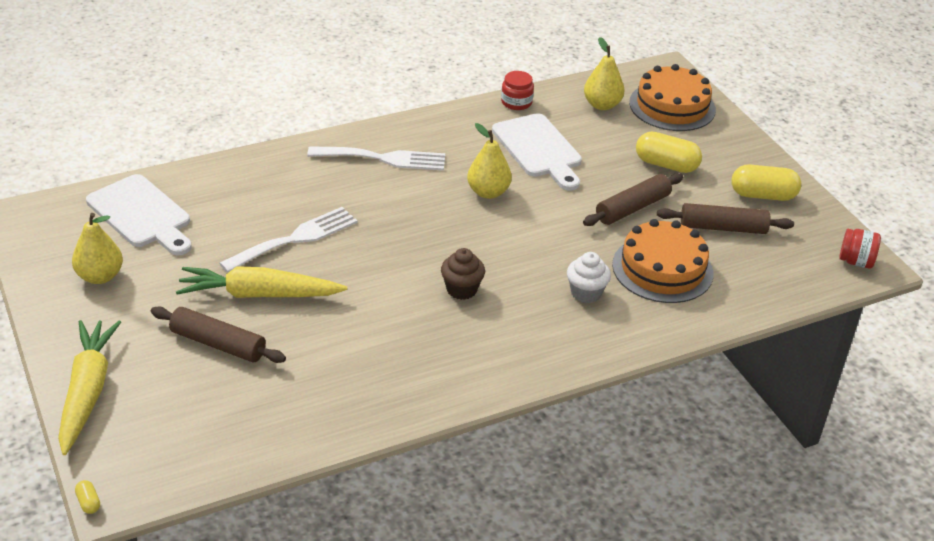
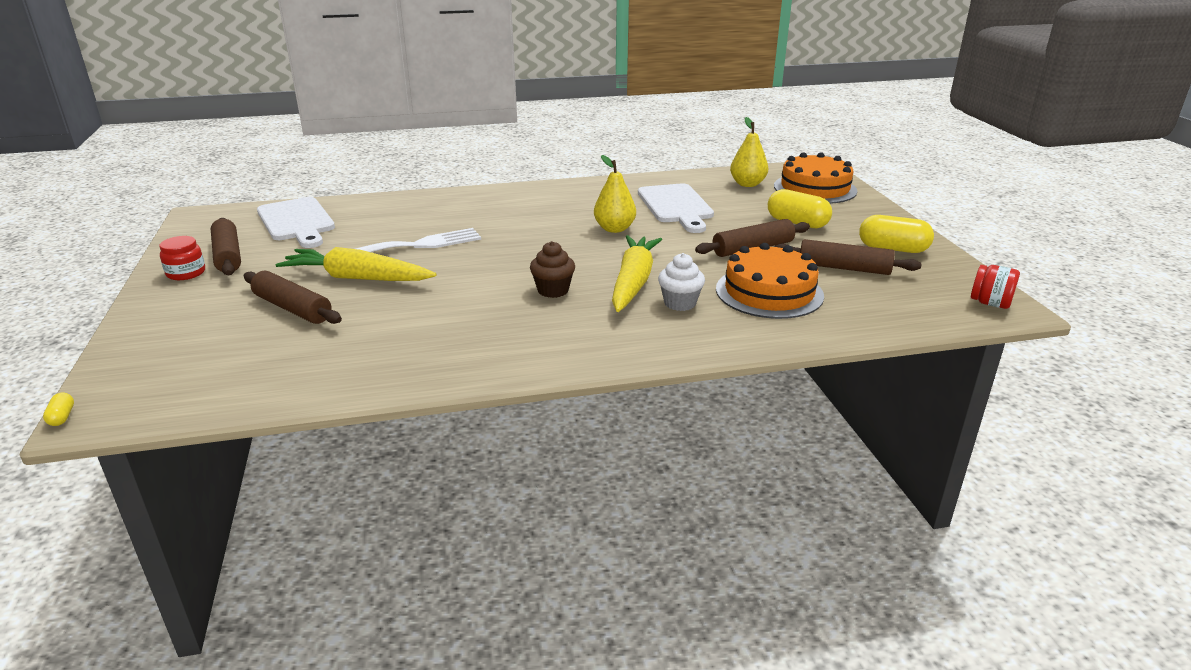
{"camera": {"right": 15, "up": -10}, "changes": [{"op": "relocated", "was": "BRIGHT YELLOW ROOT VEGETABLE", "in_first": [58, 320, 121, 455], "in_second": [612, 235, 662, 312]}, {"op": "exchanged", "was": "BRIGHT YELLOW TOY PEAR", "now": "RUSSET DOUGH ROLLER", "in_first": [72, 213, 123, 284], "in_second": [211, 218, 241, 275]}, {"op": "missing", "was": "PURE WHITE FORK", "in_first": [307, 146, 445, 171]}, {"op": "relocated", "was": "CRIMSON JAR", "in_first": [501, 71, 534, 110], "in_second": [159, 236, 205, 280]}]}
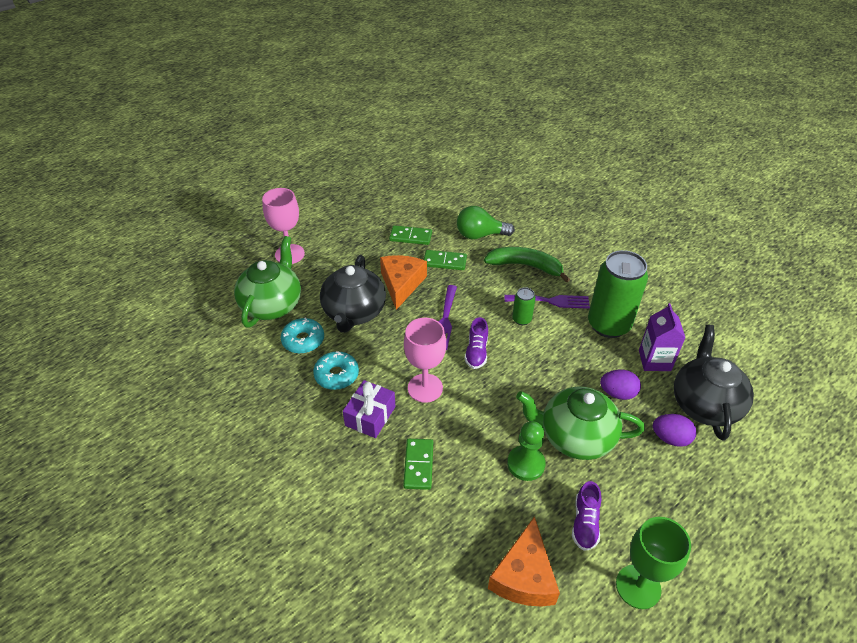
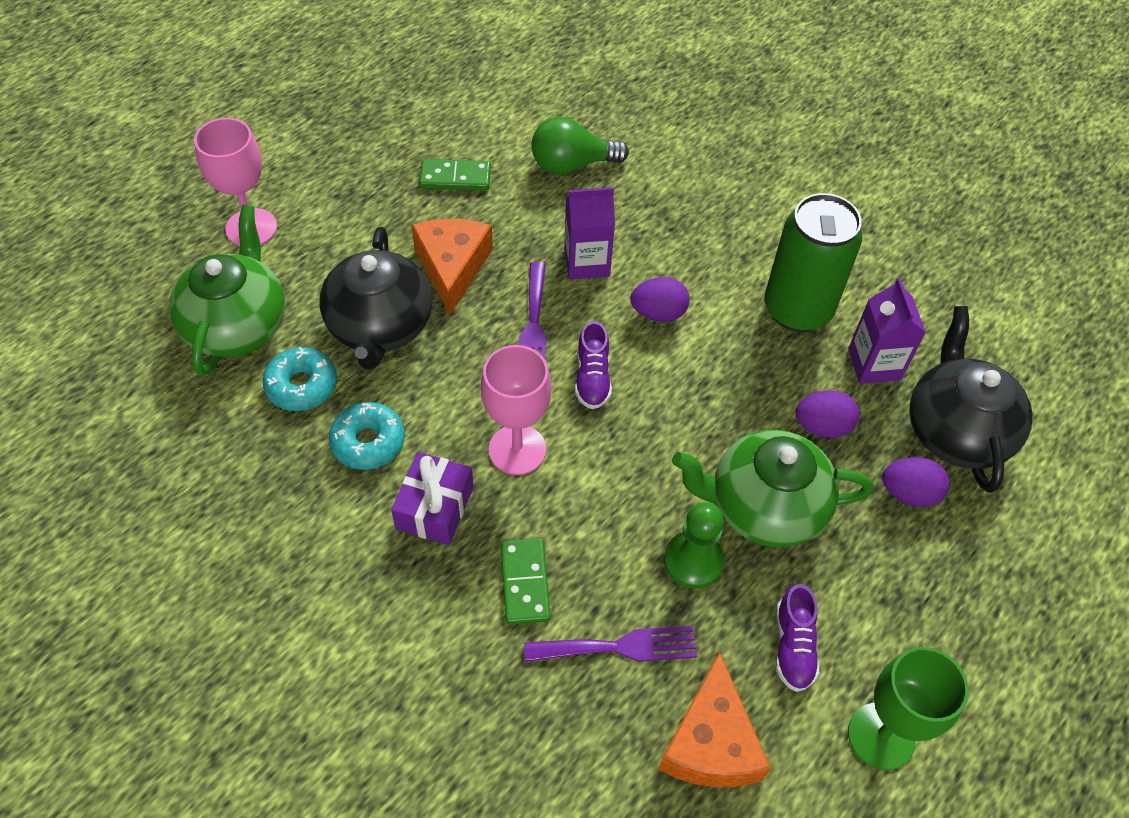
{"camera": {"right": -10, "up": 10}, "changes": [{"op": "missing", "was": "EMERALD DOMINO TILE", "in_first": [424, 250, 467, 270]}, {"op": "missing", "was": "EMERALD BANANA", "in_first": [484, 247, 570, 283]}, {"op": "relocated", "was": "ROYAL PURPLE FORK", "in_first": [504, 295, 590, 309], "in_second": [524, 626, 697, 662]}, {"op": "exchanged", "was": "EMERALD CAN", "now": "ROYAL PURPLE EGG SHAPE", "in_first": [512, 287, 535, 325], "in_second": [631, 277, 690, 322]}, {"op": "appeared", "now": "ROYAL PURPLE JUICE CARTON", "in_second": [564, 187, 615, 280]}]}
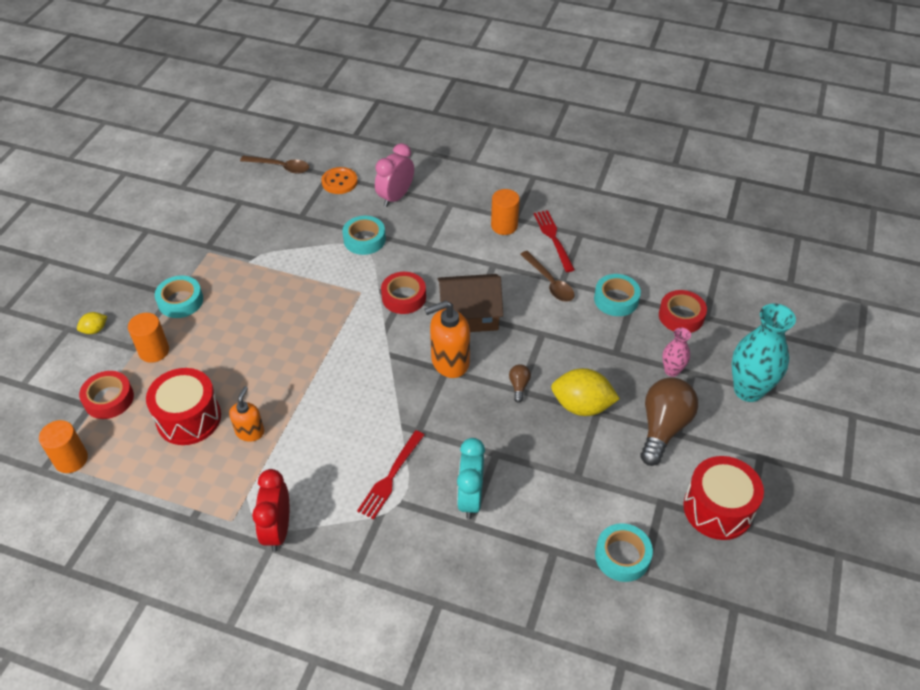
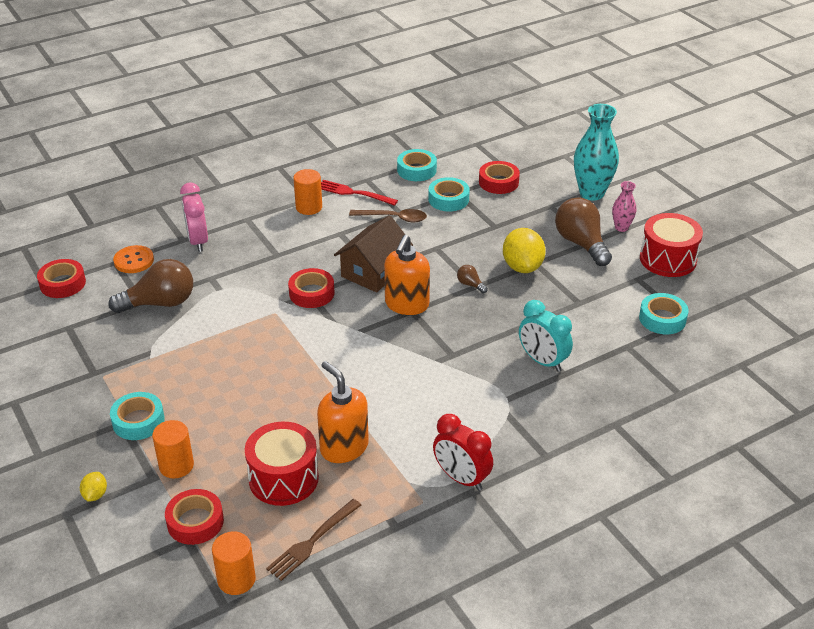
{"camera": {"right": -50, "up": -10}, "changes": [{"op": "size", "was": "ORANGE SOAP DISPENSER", "in_first": [229, 386, 264, 442], "in_second": [317, 361, 369, 463], "ratio": 1.65}, {"op": "exchanged", "was": "RUSSET TEASPOON", "now": "CRIMSON TAPE", "in_first": [240, 156, 309, 174], "in_second": [37, 259, 86, 298]}, {"op": "relocated", "was": "TURQUOISE TAPE", "in_first": [342, 216, 386, 255], "in_second": [397, 149, 437, 181]}, {"op": "missing", "was": "CRIMSON FORK", "in_first": [357, 430, 424, 520]}, {"op": "spun", "was": "BRIGHT YELLOW TOY LEMON", "in_first": [551, 368, 620, 416], "in_second": [503, 228, 546, 273], "clockwise": -60}, {"op": "relocated", "was": "ROSY TALL VASE", "in_first": [662, 328, 691, 377], "in_second": [612, 181, 636, 232]}, {"op": "appeared", "now": "RUSSET LIGHT BULB", "in_second": [109, 259, 193, 313]}, {"op": "appeared", "now": "RUSSET FORK", "in_second": [266, 499, 361, 581]}]}
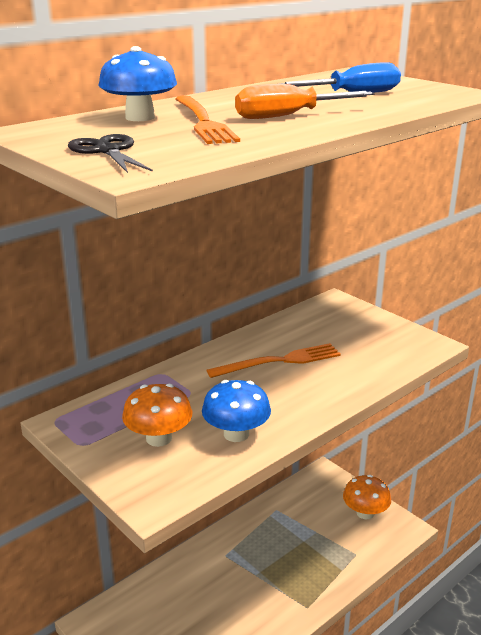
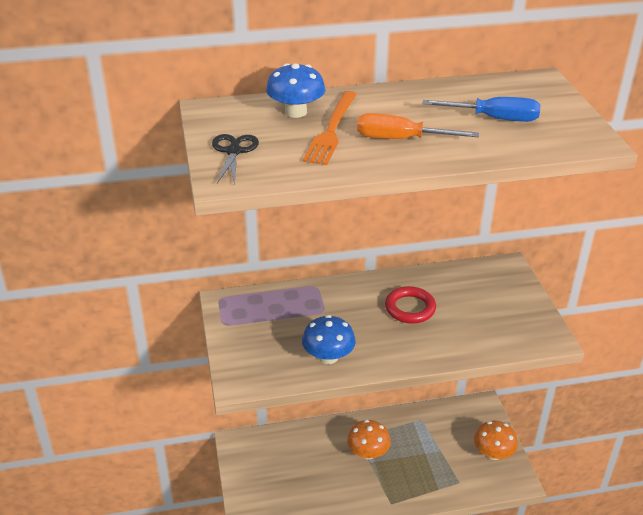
{"camera": {"right": 30, "up": 10}, "changes": [{"op": "relocated", "was": "ORANGE FUNGUS", "in_first": [122, 384, 192, 447], "in_second": [347, 420, 391, 459]}, {"op": "exchanged", "was": "ORANGE FORK", "now": "CRIMSON RING", "in_first": [206, 343, 341, 378], "in_second": [385, 286, 436, 324]}]}
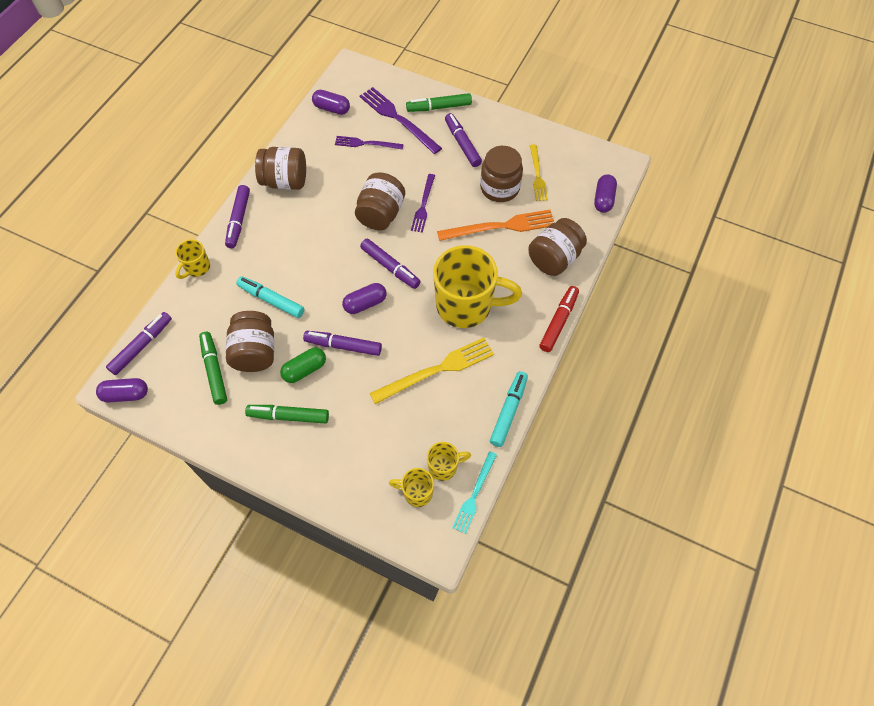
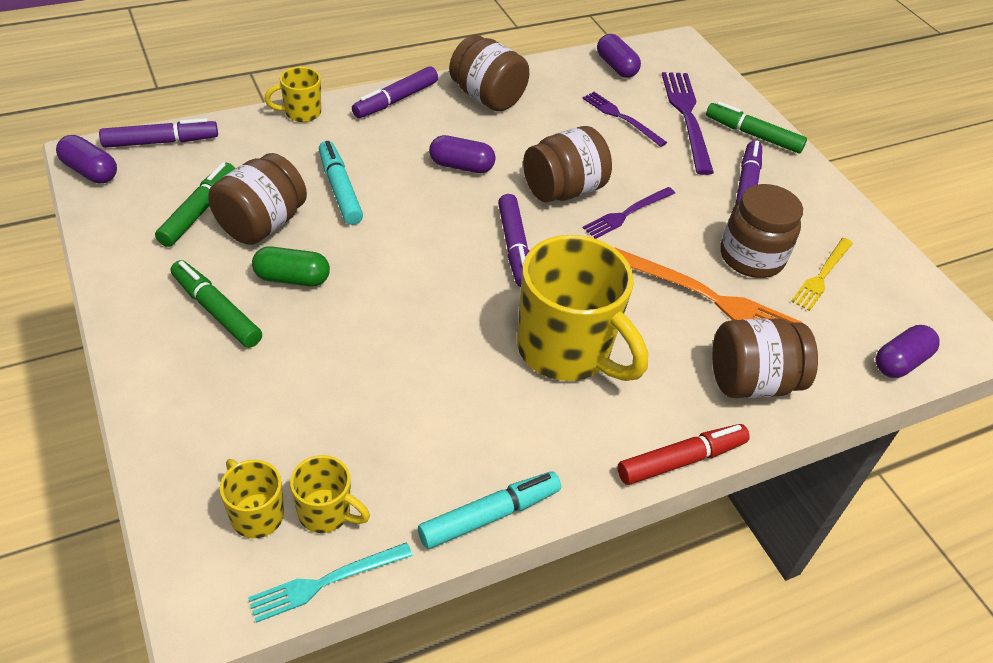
{"camera": {"right": 35, "up": -15}, "changes": [{"op": "missing", "was": "ROYAL PURPLE MARKER PEN", "in_first": [303, 331, 382, 356]}, {"op": "relocated", "was": "ROYAL PURPLE PILL", "in_first": [342, 283, 387, 314], "in_second": [429, 135, 496, 173]}, {"op": "missing", "was": "BRIGHT YELLOW FORK", "in_first": [370, 338, 494, 404]}]}
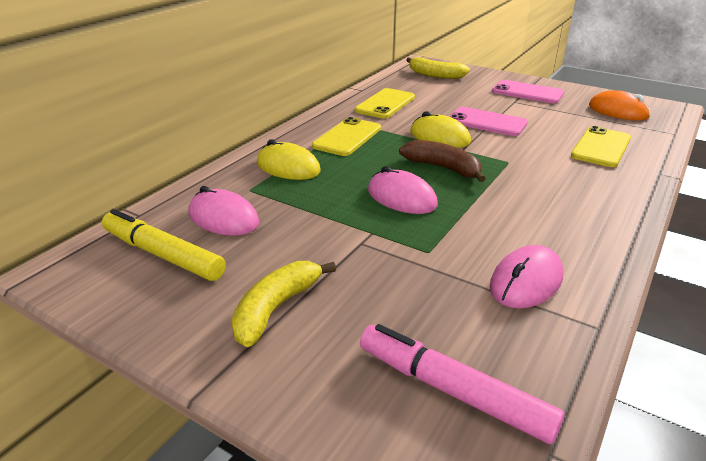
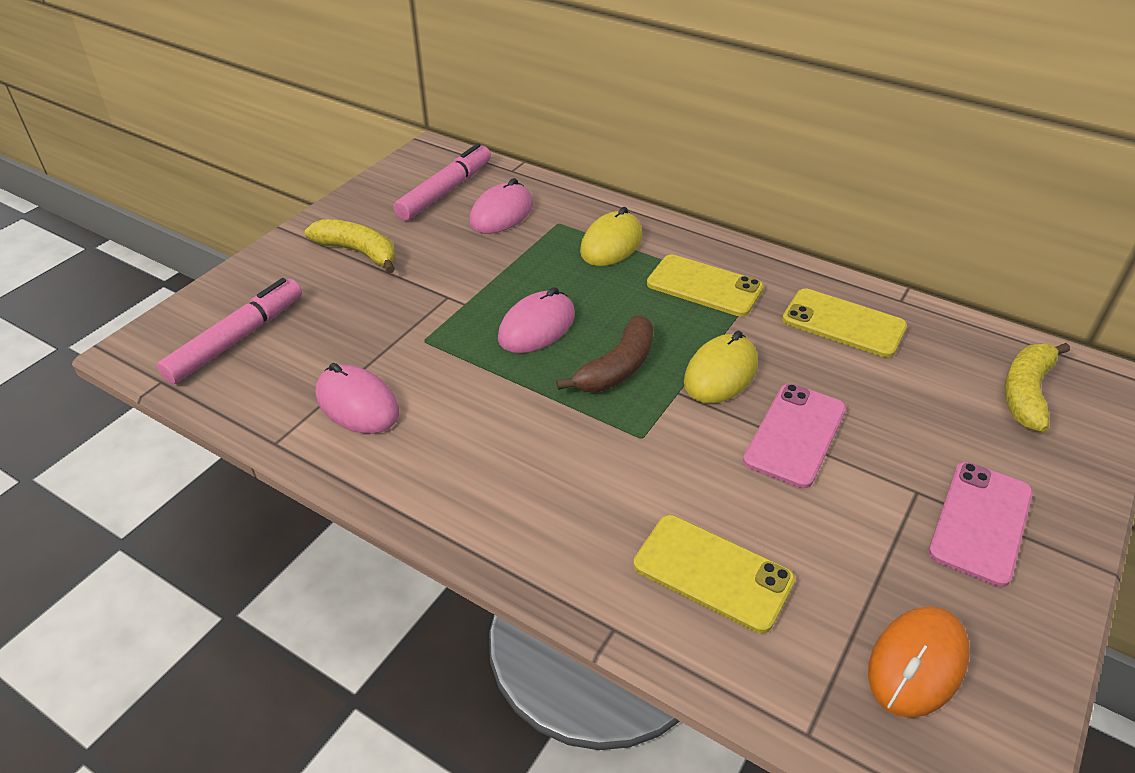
{"camera": {"right": 90, "up": 10}, "changes": [{"op": "colour", "was": "BRIGHT YELLOW MARKER PEN", "now": "ROSY MARKER PEN", "in_first": [102, 209, 226, 281], "in_second": [393, 143, 491, 221]}]}
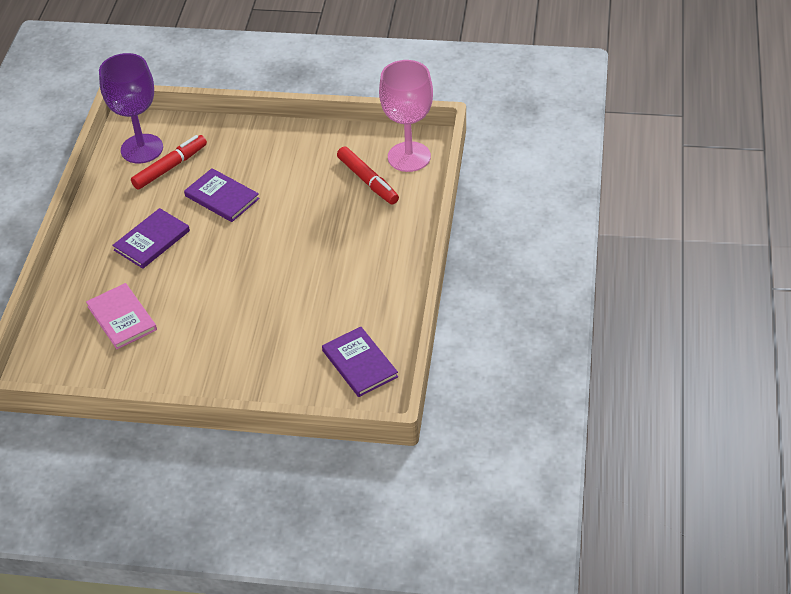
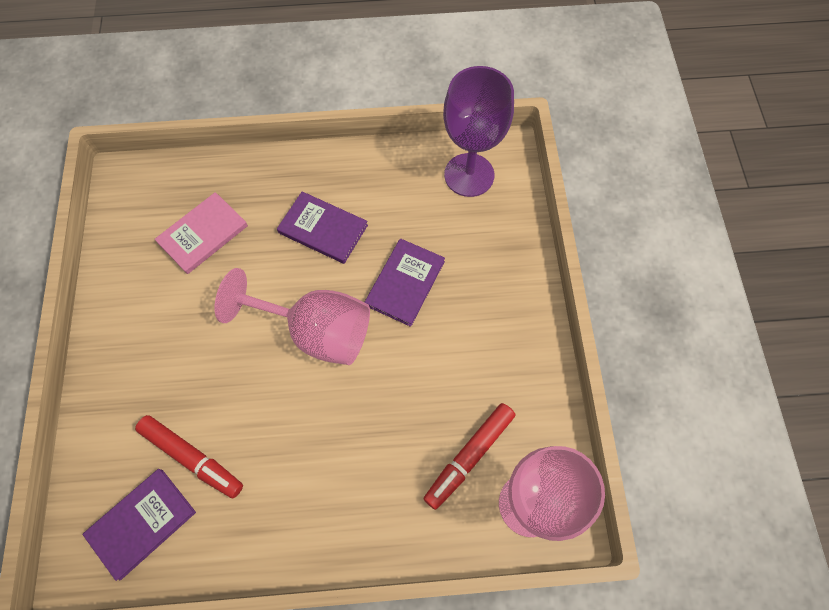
{"camera": {"right": 75, "up": 20}, "changes": [{"op": "relocated", "was": "CRIMSON MARKER PEN", "in_first": [131, 135, 207, 189], "in_second": [135, 415, 243, 498]}, {"op": "appeared", "now": "ROSY GOBLET", "in_second": [215, 268, 370, 365]}]}
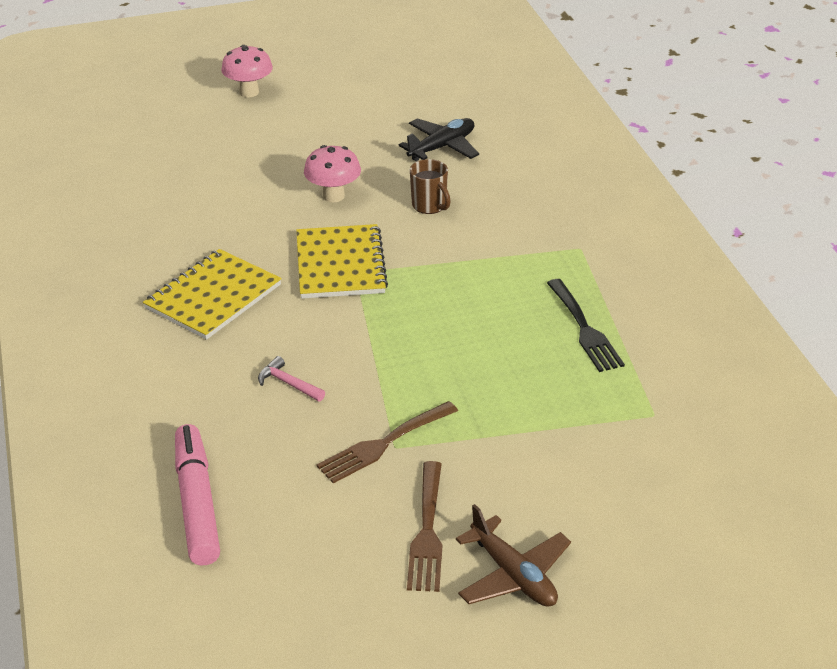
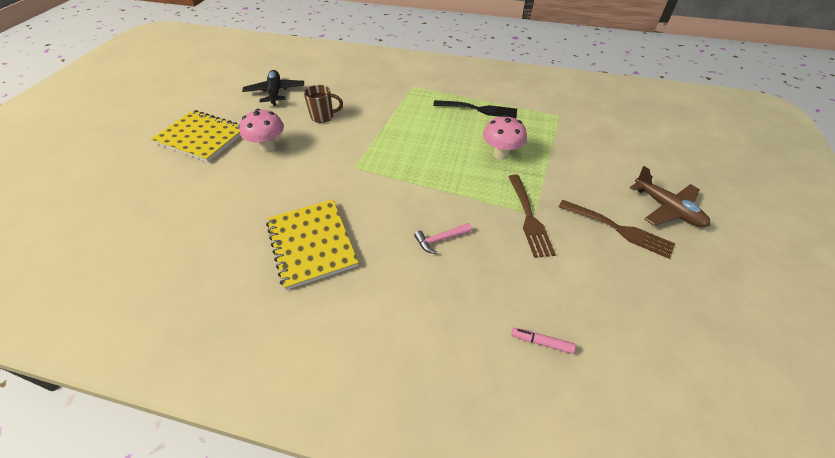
{"camera": {"right": -60, "up": 10}, "changes": [{"op": "size", "was": "ROSY MARKER PEN", "in_first": [175, 424, 220, 565], "in_second": [511, 328, 575, 354], "ratio": 0.41}, {"op": "relocated", "was": "ROSY FUNGUS", "in_first": [221, 45, 273, 97], "in_second": [483, 115, 527, 160]}, {"op": "relocated", "was": "BRIGHT YELLOW NOTEBOOK", "in_first": [296, 224, 388, 299], "in_second": [151, 110, 241, 162]}, {"op": "spun", "was": "RUSSET TOY PLANE", "in_first": [456, 504, 571, 607], "in_second": [630, 166, 710, 227], "clockwise": 60}]}
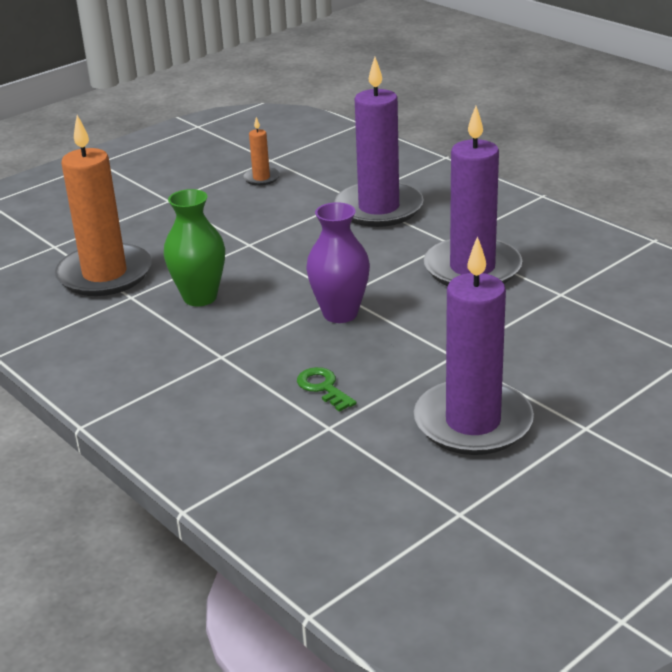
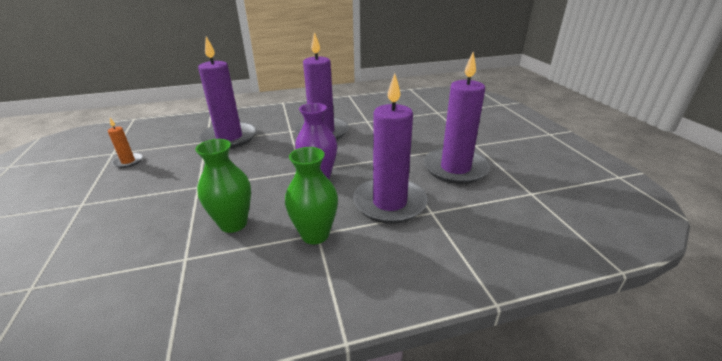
{"camera": {"right": -65, "up": 0}, "changes": [{"op": "missing", "was": "ORANGE WAX CANDLE", "in_first": [55, 115, 152, 296]}, {"op": "exchanged", "was": "EMERALD LATCHKEY", "now": "ROYAL PURPLE WAX CANDLE", "in_first": [297, 367, 357, 412], "in_second": [353, 73, 428, 224]}, {"op": "appeared", "now": "EMERALD TALL VASE", "in_second": [285, 147, 338, 244]}]}
